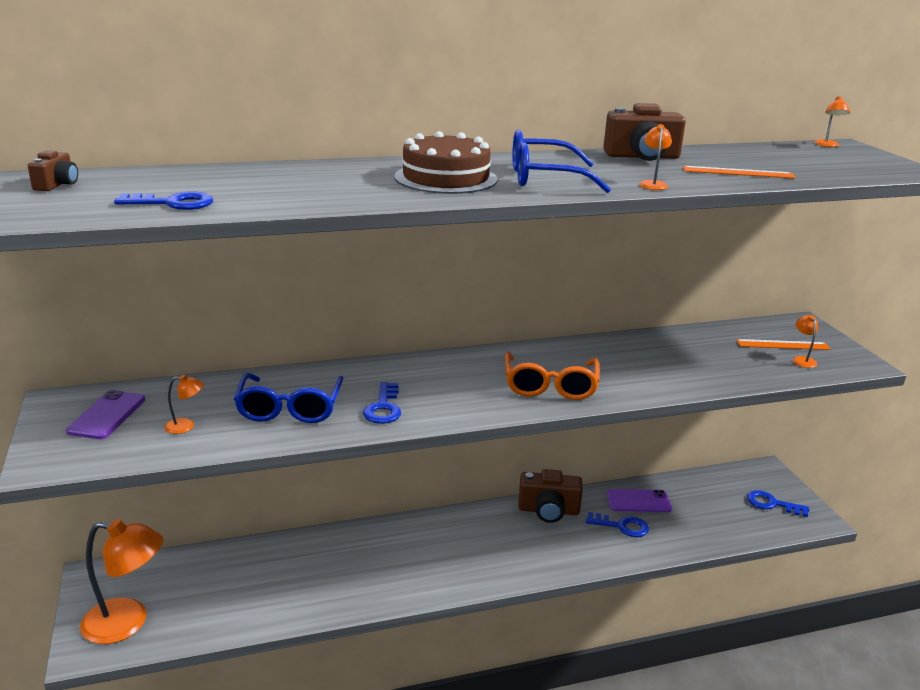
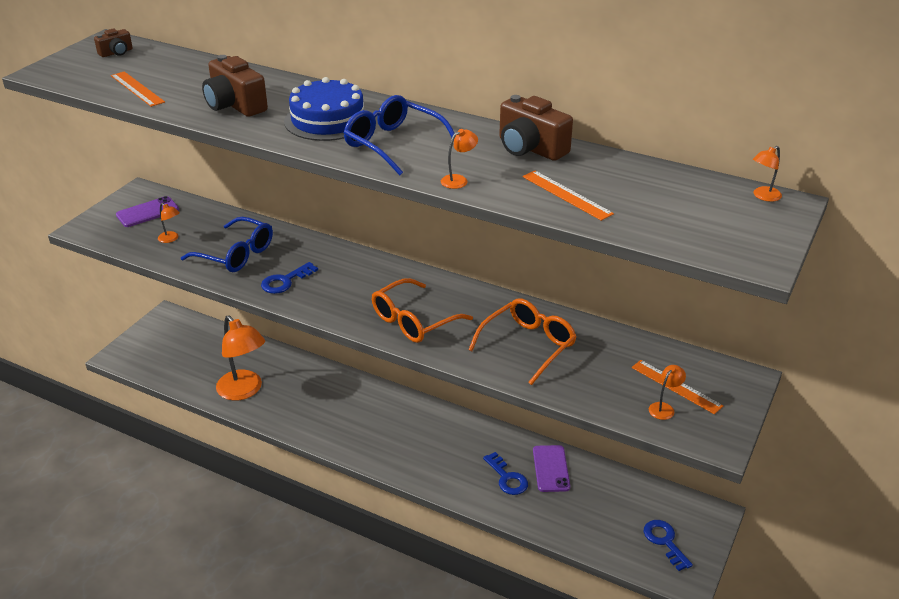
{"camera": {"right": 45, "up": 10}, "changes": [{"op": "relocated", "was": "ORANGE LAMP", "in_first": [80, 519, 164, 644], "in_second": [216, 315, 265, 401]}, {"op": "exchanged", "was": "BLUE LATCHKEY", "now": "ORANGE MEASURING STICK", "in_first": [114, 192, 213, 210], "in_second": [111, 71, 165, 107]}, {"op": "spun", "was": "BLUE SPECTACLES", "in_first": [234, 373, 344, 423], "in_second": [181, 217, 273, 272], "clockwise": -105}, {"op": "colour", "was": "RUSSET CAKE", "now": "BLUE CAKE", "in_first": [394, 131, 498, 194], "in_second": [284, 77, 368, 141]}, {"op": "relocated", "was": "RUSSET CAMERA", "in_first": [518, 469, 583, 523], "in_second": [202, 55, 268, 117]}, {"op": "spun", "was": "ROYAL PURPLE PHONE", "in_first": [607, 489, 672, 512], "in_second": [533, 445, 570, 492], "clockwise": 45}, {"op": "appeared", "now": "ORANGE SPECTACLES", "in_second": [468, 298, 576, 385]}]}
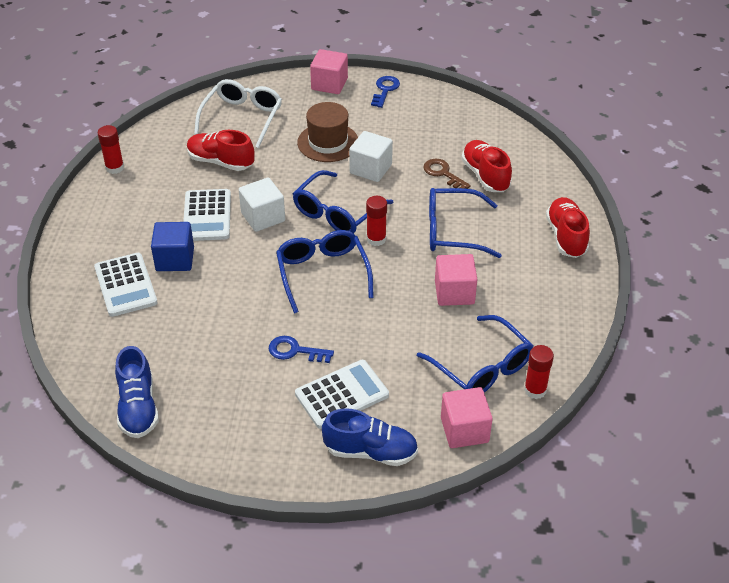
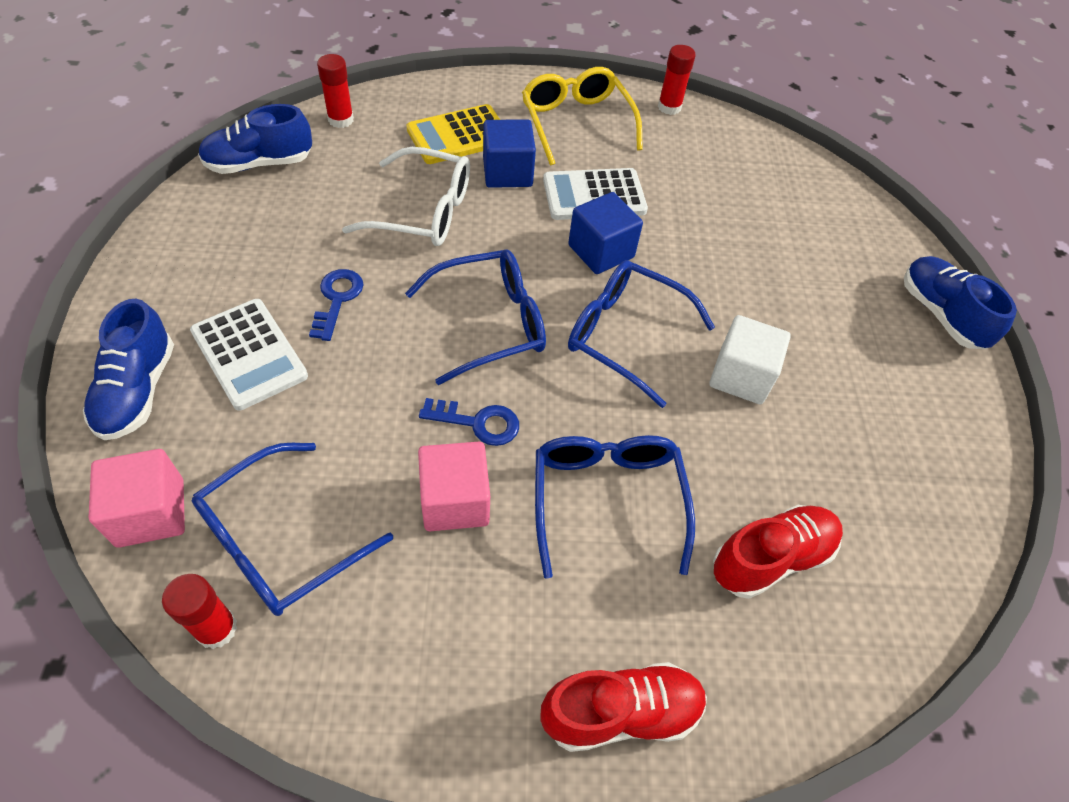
{"camera": {"right": 80, "up": 10}, "changes": [{"op": "colour", "was": "PURE WHITE CALCULATOR", "now": "BRIGHT YELLOW CALCULATOR", "in_first": [94, 253, 158, 317], "in_second": [406, 104, 500, 164]}, {"op": "missing", "was": "CRIMSON SNEAKER", "in_first": [187, 130, 255, 171]}, {"op": "relocated", "was": "PURE WHITE SPECTACLES", "in_first": [194, 79, 282, 148], "in_second": [342, 147, 470, 246]}, {"op": "colour", "was": "PURE WHITE BLOCK", "now": "BLUE BLOCK", "in_first": [239, 177, 285, 232], "in_second": [568, 192, 643, 274]}, {"op": "missing", "was": "RUSSET HAT", "in_first": [297, 102, 358, 162]}, {"op": "exchanged", "was": "ROSY BLOCK", "now": "BLUE SNEAKER", "in_first": [310, 49, 348, 94], "in_second": [904, 256, 1017, 349]}, {"op": "relocated", "was": "CRIMSON STICK OF GLUE", "in_first": [366, 196, 387, 246], "in_second": [317, 54, 354, 128]}, {"op": "relocated", "was": "BLUE LATCHKEY", "in_first": [371, 76, 400, 108], "in_second": [419, 398, 519, 446]}, {"op": "missing", "was": "RUSSET LATCHKEY", "in_first": [423, 159, 471, 189]}, {"op": "appeared", "now": "BRIGHT YELLOW SPECTACLES", "in_second": [522, 67, 643, 166]}]}
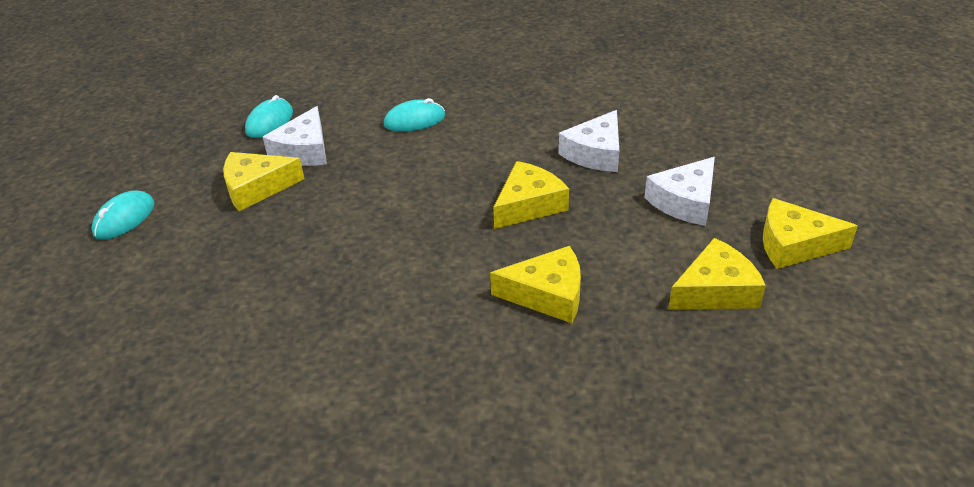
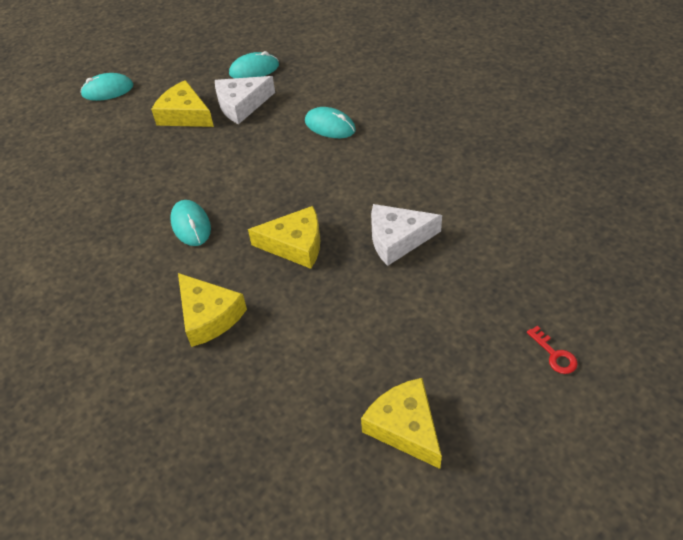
{"camera": {"right": 50, "up": 10}, "changes": [{"op": "missing", "was": "PURE WHITE CHEESE", "in_first": [644, 157, 715, 226]}, {"op": "missing", "was": "BRIGHT YELLOW CHEESE", "in_first": [668, 238, 766, 310]}, {"op": "appeared", "now": "TURQUOISE PC MOUSE", "in_second": [170, 200, 211, 246]}, {"op": "appeared", "now": "CRIMSON LATCHKEY", "in_second": [527, 326, 578, 374]}]}
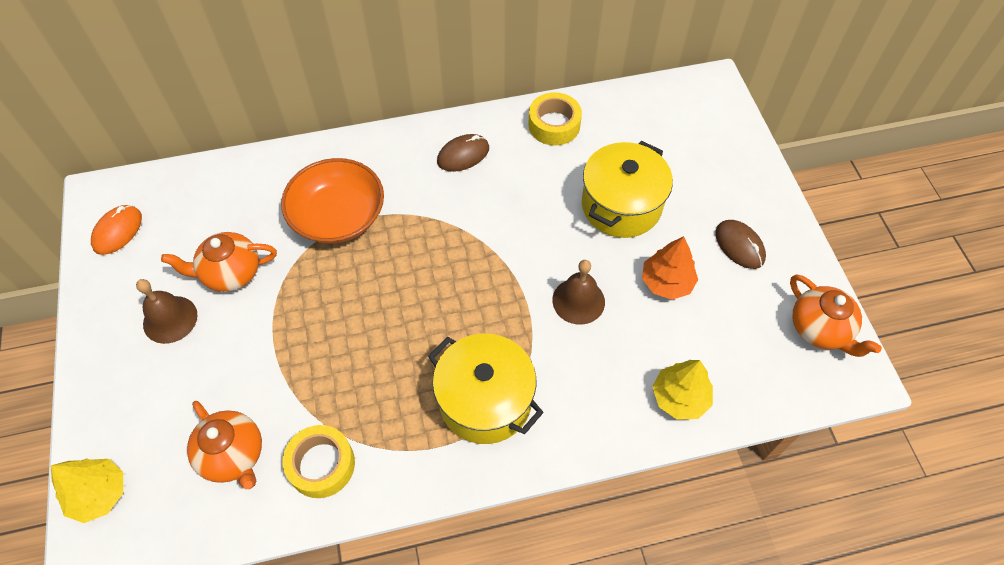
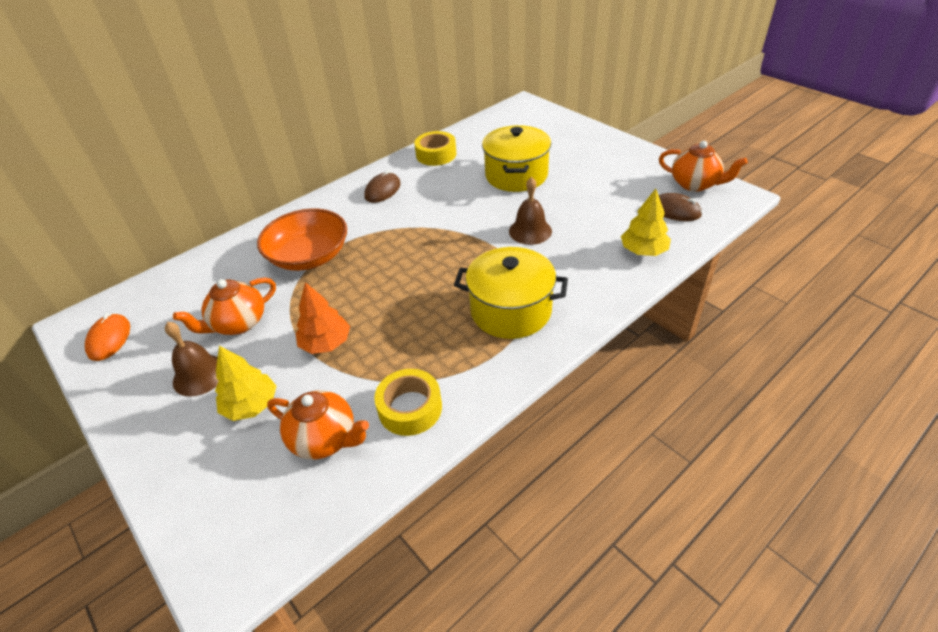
{"camera": {"right": -25, "up": -15}, "changes": [{"op": "relocated", "was": "BRIGHT YELLOW TREE", "in_first": [51, 458, 123, 523], "in_second": [215, 346, 276, 421]}, {"op": "relocated", "was": "ORANGE TREE", "in_first": [642, 236, 698, 300], "in_second": [296, 282, 350, 354]}, {"op": "relocated", "was": "RUSSET PC MOUSE", "in_first": [715, 220, 766, 269], "in_second": [659, 193, 702, 221]}]}
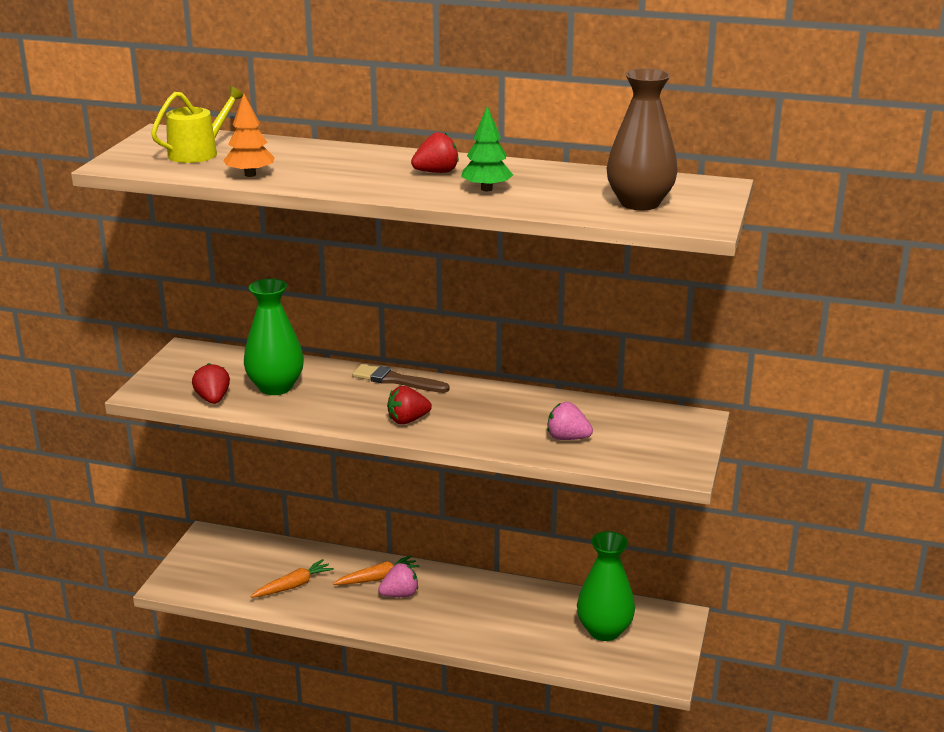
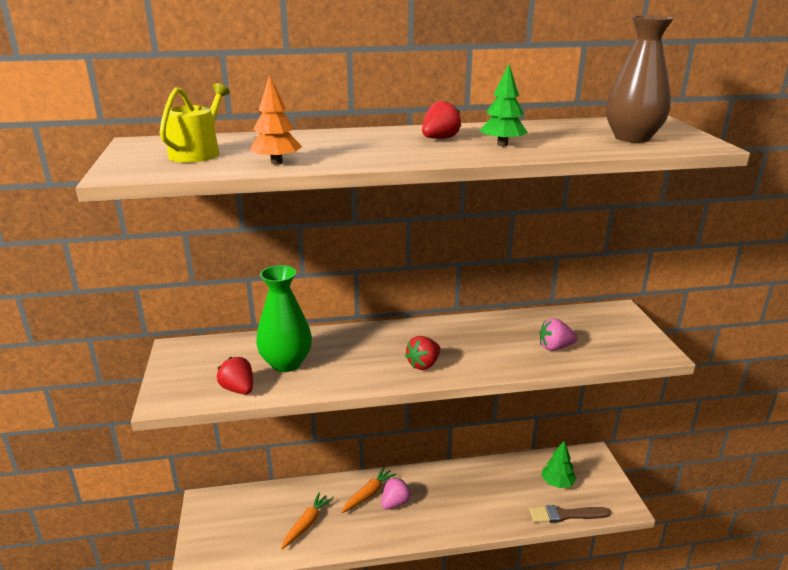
{"camera": {"right": -25, "up": 0}, "changes": [{"op": "relocated", "was": "RUSSET BRUSH", "in_first": [352, 364, 450, 393], "in_second": [530, 505, 611, 523]}, {"op": "exchanged", "was": "EMERALD TALL VASE", "now": "EMERALD TREE", "in_first": [577, 531, 635, 641], "in_second": [542, 441, 576, 488]}]}
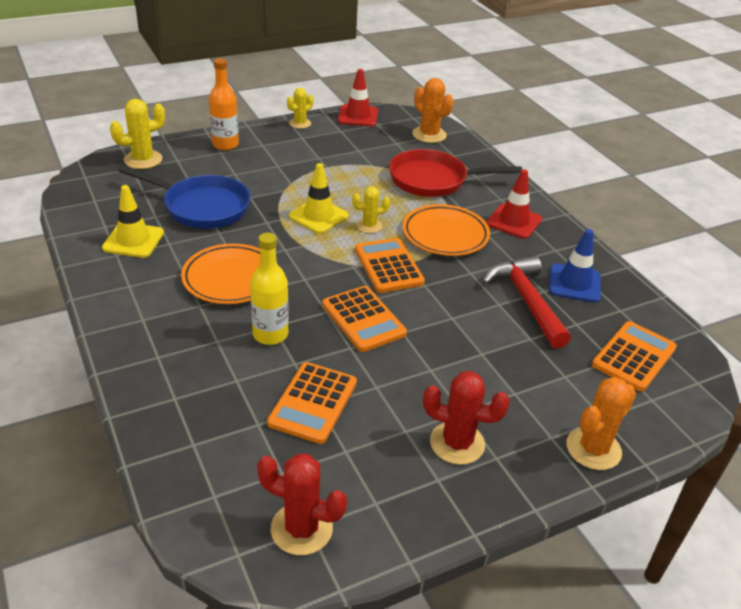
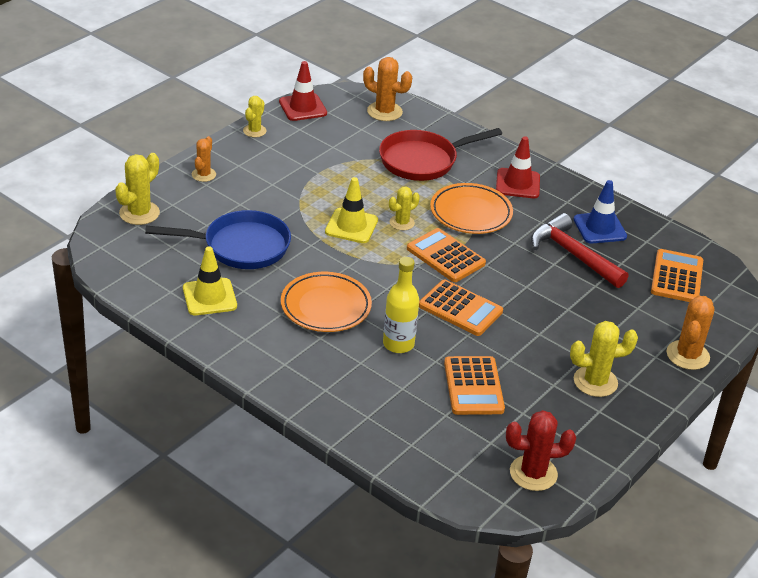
{"camera": {"right": -25, "up": 0}, "changes": [{"op": "exchanged", "was": "ORANGE BOTTLE", "now": "ORANGE PRICKLY PLANT", "in_first": [209, 58, 239, 150], "in_second": [192, 136, 216, 182]}, {"op": "colour", "was": "CRIMSON PRICKLY PLANT", "now": "BRIGHT YELLOW PRICKLY PLANT", "in_first": [423, 371, 510, 465], "in_second": [570, 321, 638, 397]}]}
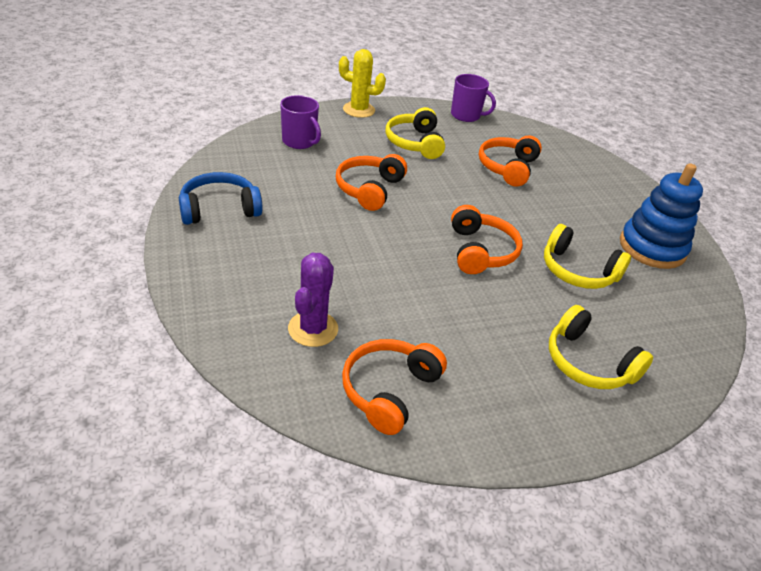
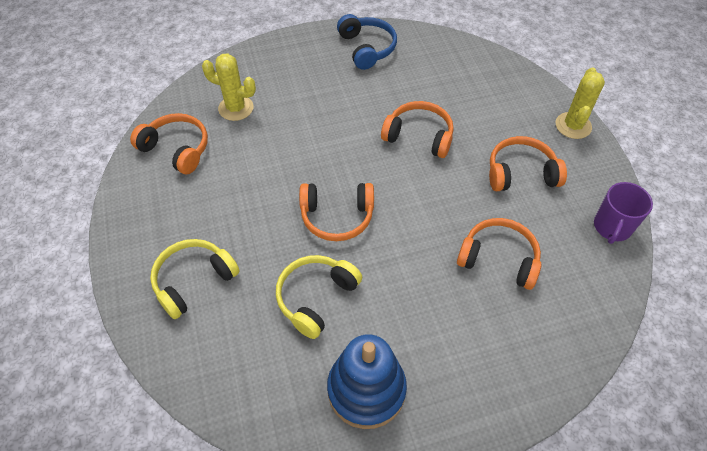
{"camera": {"right": 95, "up": 15}, "changes": [{"op": "missing", "was": "ROYAL PURPLE COFFEE MUG", "in_first": [280, 95, 321, 149]}, {"op": "colour", "was": "ROYAL PURPLE PRICKLY PLANT", "now": "BRIGHT YELLOW PRICKLY PLANT", "in_first": [288, 253, 338, 347], "in_second": [202, 53, 256, 121]}, {"op": "colour", "was": "BRIGHT YELLOW HEADPHONES", "now": "ORANGE HEADPHONES", "in_first": [385, 107, 445, 159], "in_second": [489, 136, 567, 191]}]}
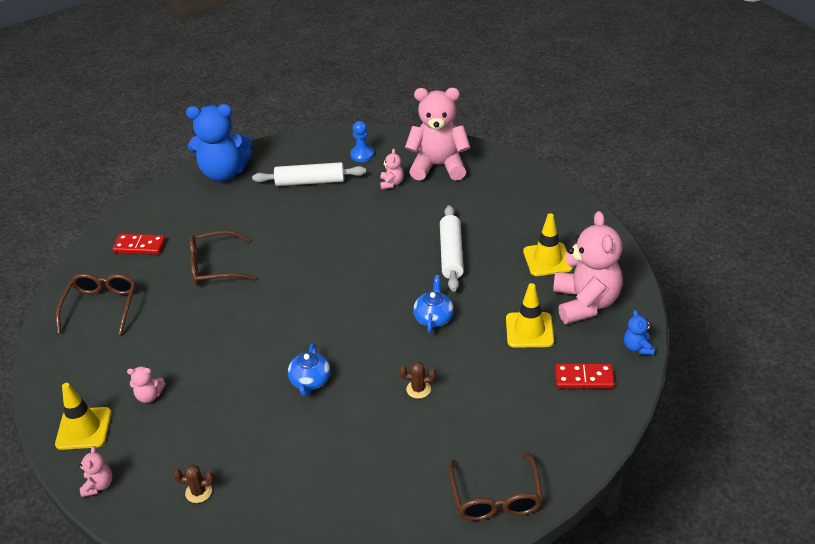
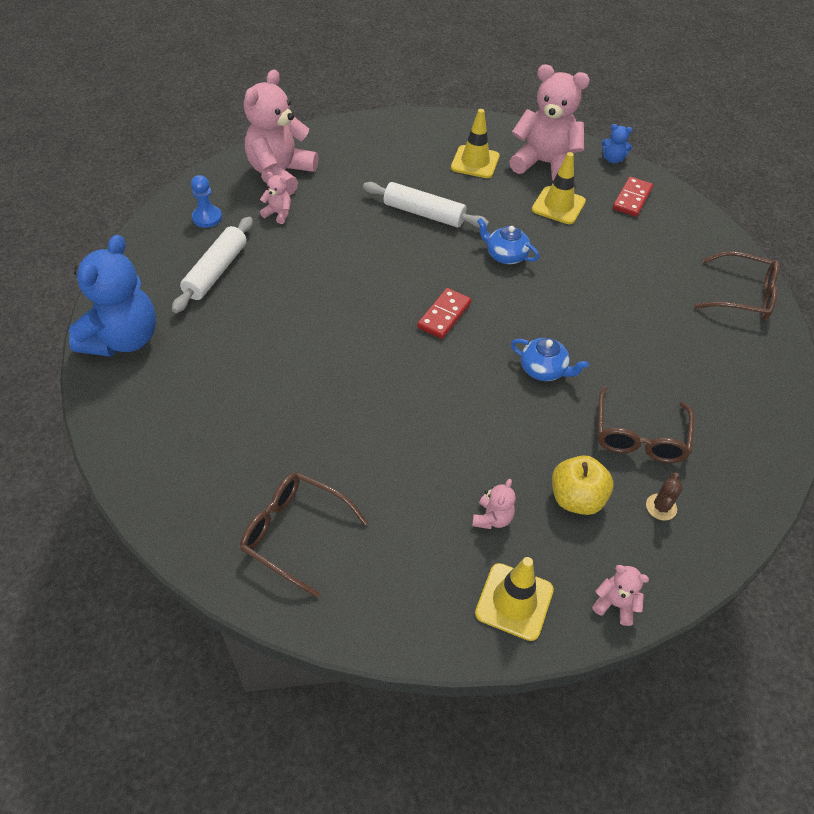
{"camera": {"right": -70, "up": 10}, "changes": [{"op": "relocated", "was": "CRIMSON DOMINO TILE", "in_first": [112, 234, 166, 255], "in_second": [417, 288, 472, 339]}, {"op": "relocated", "was": "RUSSET SPECTACLES", "in_first": [189, 230, 255, 285], "in_second": [598, 386, 695, 463]}, {"op": "missing", "was": "RUSSET PRICKLY PLANT", "in_first": [399, 362, 436, 399]}, {"op": "appeared", "now": "BRIGHT YELLOW APPLE", "in_second": [552, 455, 614, 515]}]}
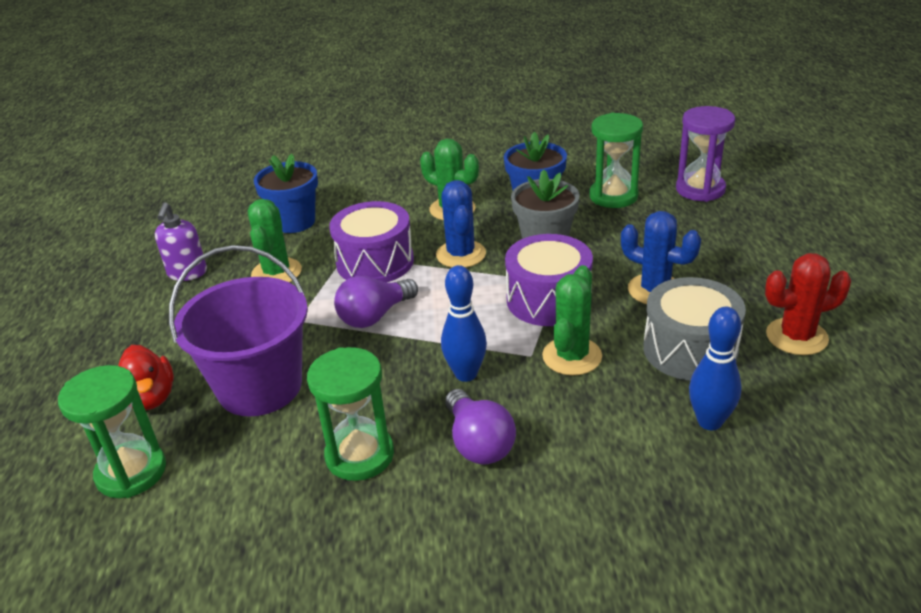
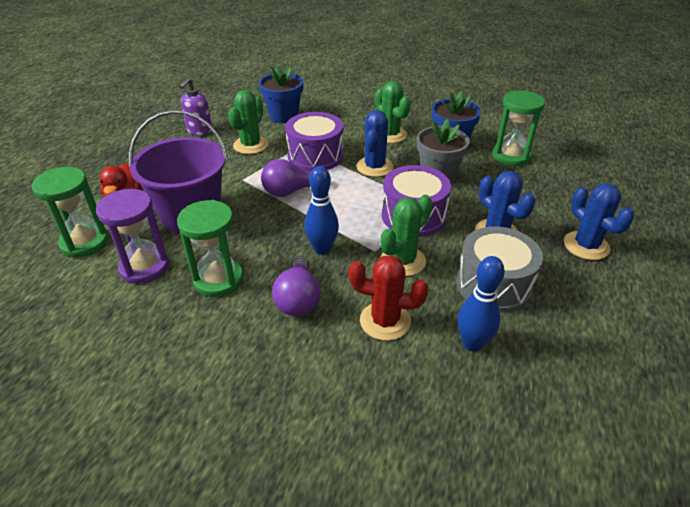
{"camera": {"right": 20, "up": 5}, "changes": [{"op": "relocated", "was": "ROYAL PURPLE SAND TIMER", "in_first": [676, 106, 735, 202], "in_second": [96, 189, 169, 284]}, {"op": "relocated", "was": "CRIMSON PRICKLY PLANT", "in_first": [765, 253, 851, 355], "in_second": [349, 255, 428, 341]}, {"op": "appeared", "now": "BLUE PRICKLY PLANT", "in_second": [564, 184, 634, 260]}]}
